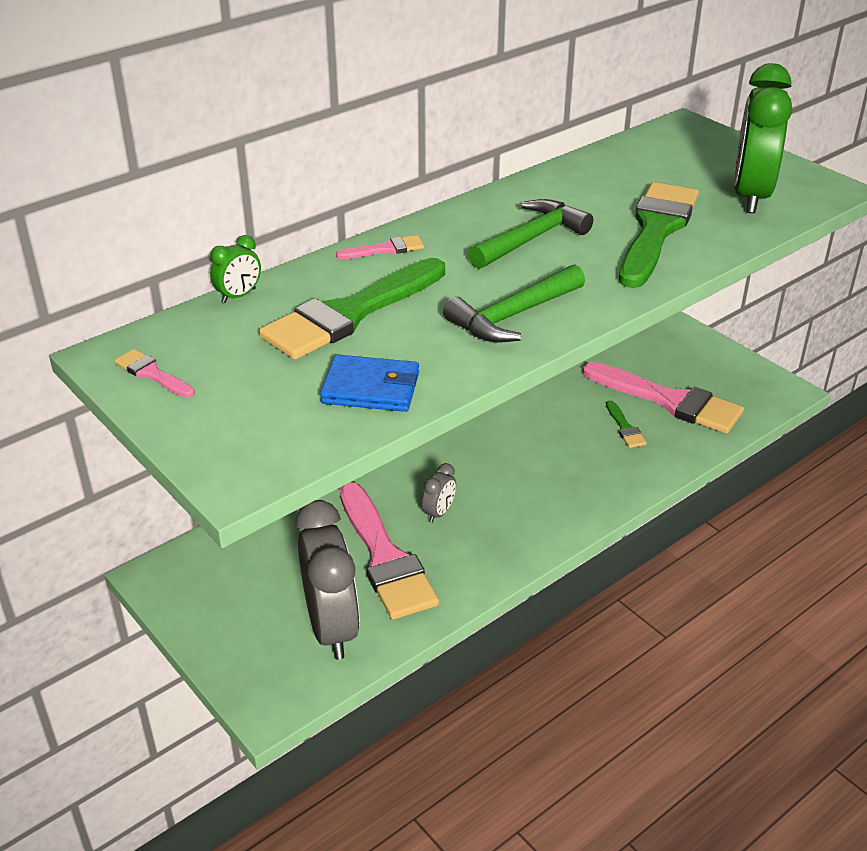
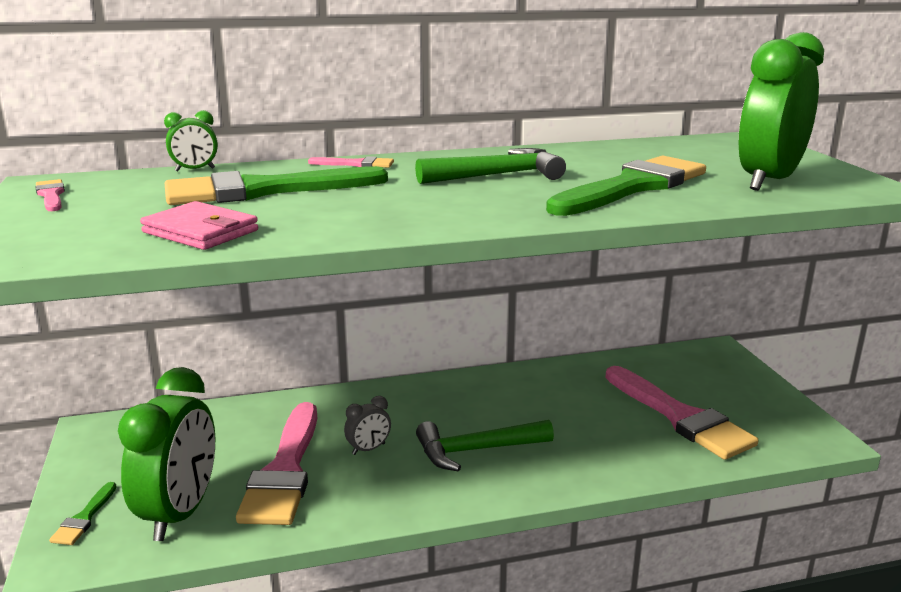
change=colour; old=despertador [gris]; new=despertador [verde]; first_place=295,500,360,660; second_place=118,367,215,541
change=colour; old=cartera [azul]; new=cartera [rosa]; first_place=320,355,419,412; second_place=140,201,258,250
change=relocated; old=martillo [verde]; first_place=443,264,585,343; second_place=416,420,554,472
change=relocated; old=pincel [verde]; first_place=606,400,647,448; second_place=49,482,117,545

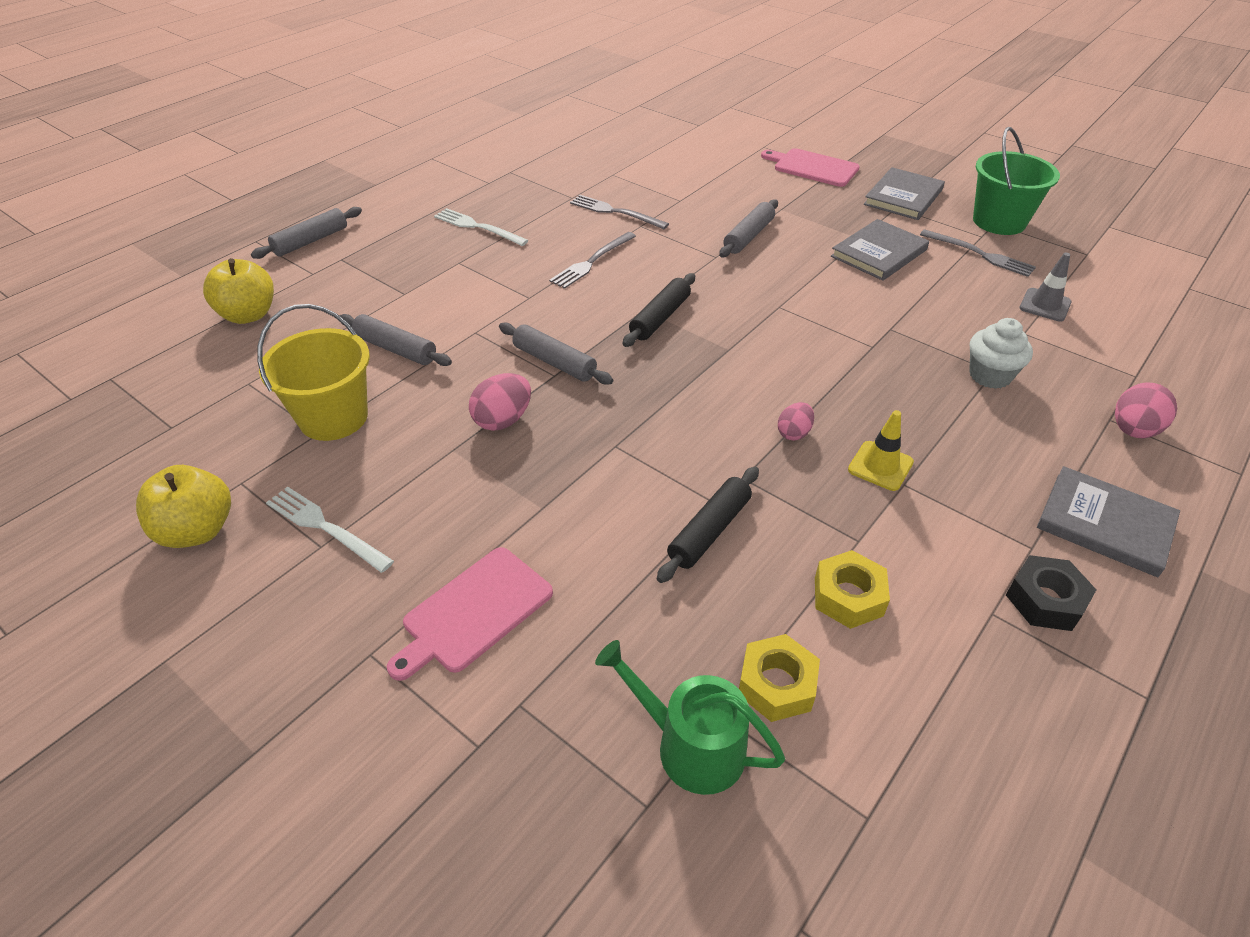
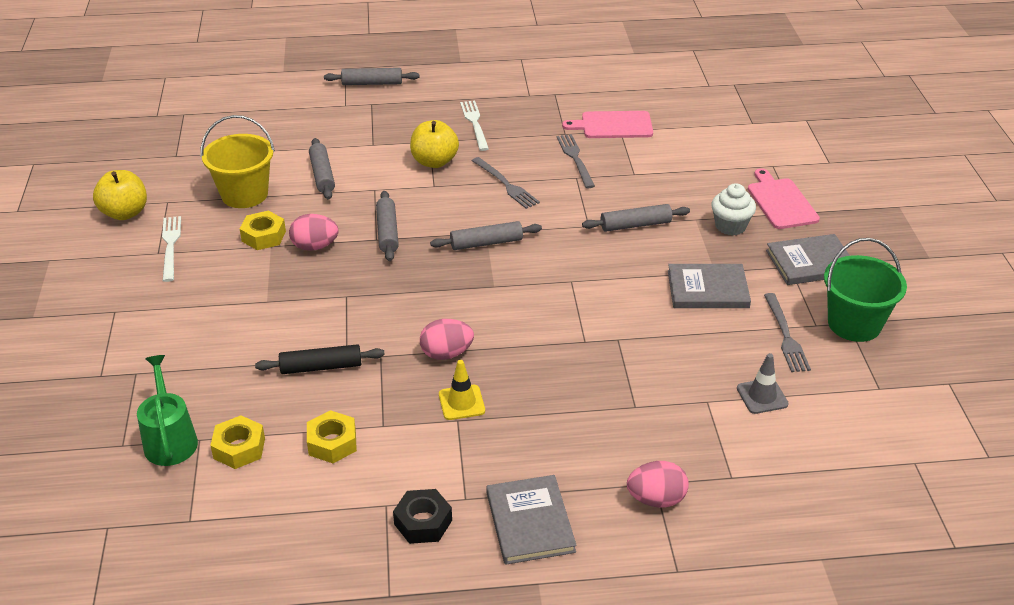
change=relocated; old=manzana [amarillo]; first_place=203,258,274,324; second_place=410,120,459,168
change=relocated; old=tabla de cortar [rosa]; first_place=387,547,553,681; second_place=562,111,653,138
change=spun; old=tenedor [gris]; first_place=549,232,636,289; second_place=472,157,540,209; degrees=-120
change=colour; old=rodillo [negro]; new=rodillo [gris]; first_place=623,273,695,347; second_place=430,221,542,250
change=size; old=huevo [rosa]; first_place=778,402,814,441; second_place=420,319,474,360; factor=1.56
change=relocated; old=magdalena [blanco]; first_place=969,318,1033,389; second_place=711,183,756,236
change=appeared; new=tuerca [amarillo]; second_place=240,211,286,250

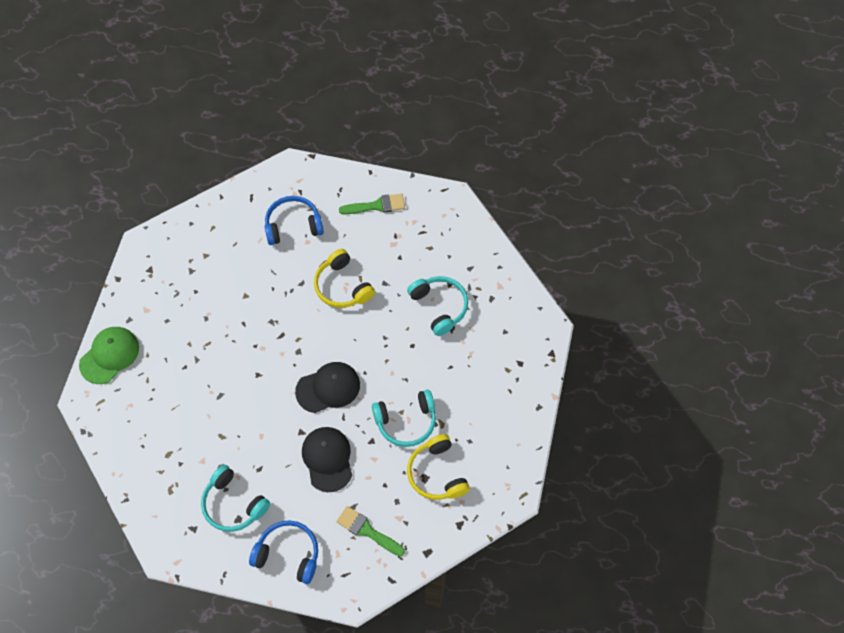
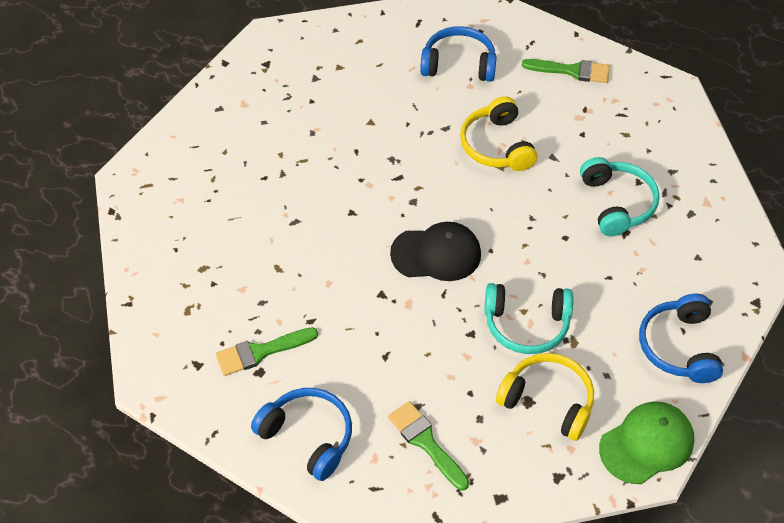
change=relocated; old=gorra [verde]; first_place=79,327,139,384; second_place=599,401,695,484
change=exchanged; old=auriculares [turquesa]; new=pincel [verde]; first_place=201,465,270,532; second_place=216,327,318,376
change=missing; old=gorra [negro]; first_place=302,427,352,492
change=spun; old=auriculares [amarillo]; first_place=407,434,470,500; second_place=496,353,594,441; degrees=120
change=appeared; new=auriculares [azul]; second_place=639,294,723,383

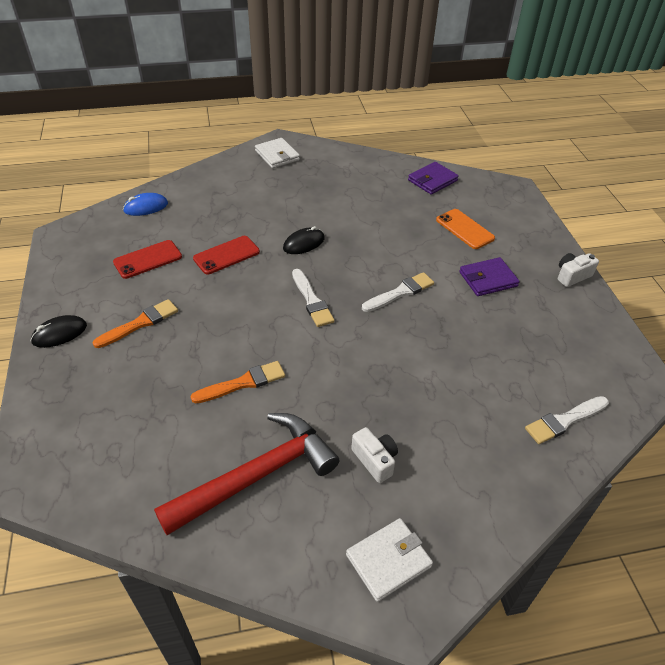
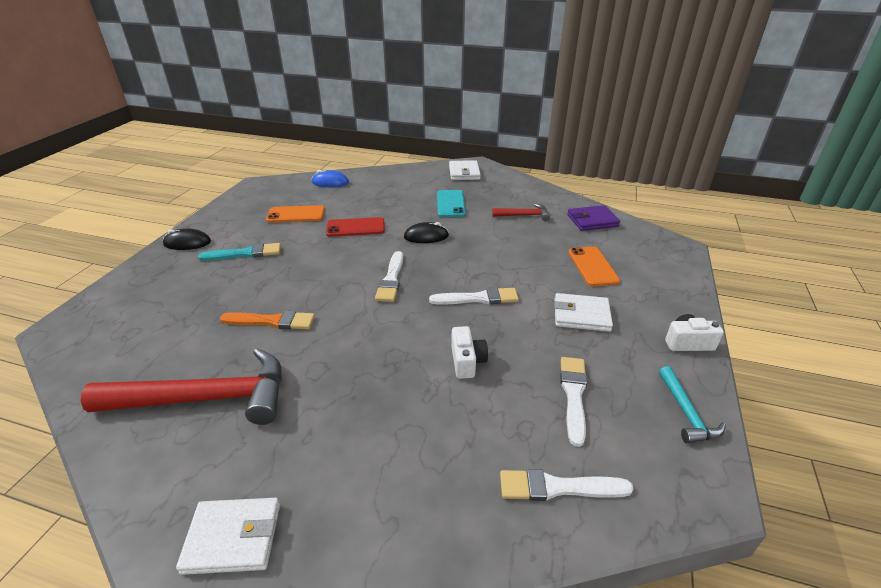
change=colour; old=pincel [naranja]; new=pincel [turquesa]; first_place=93,299,178,348; second_place=198,243,281,261
change=colour; old=móvil [rojo]; new=móvil [naranja]; first_place=113,240,182,279; second_place=266,205,325,223
change=relocated; old=cámara [blanco]; first_place=351,427,398,483; second_place=451,326,488,379
change=colour; old=cartera [morado]; new=cartera [blanco]; first_place=459,257,520,296; second_place=554,293,613,332
change=appeared; new=móvil [turquesa]; second_place=437,190,466,217
change=appeared; new=martillo [rojo]; second_place=492,204,550,221
change=appeared; new=pincel [blanco]; second_place=560,357,587,447
change=appeared; new=martillo [turquesa]; second_place=659,366,726,443

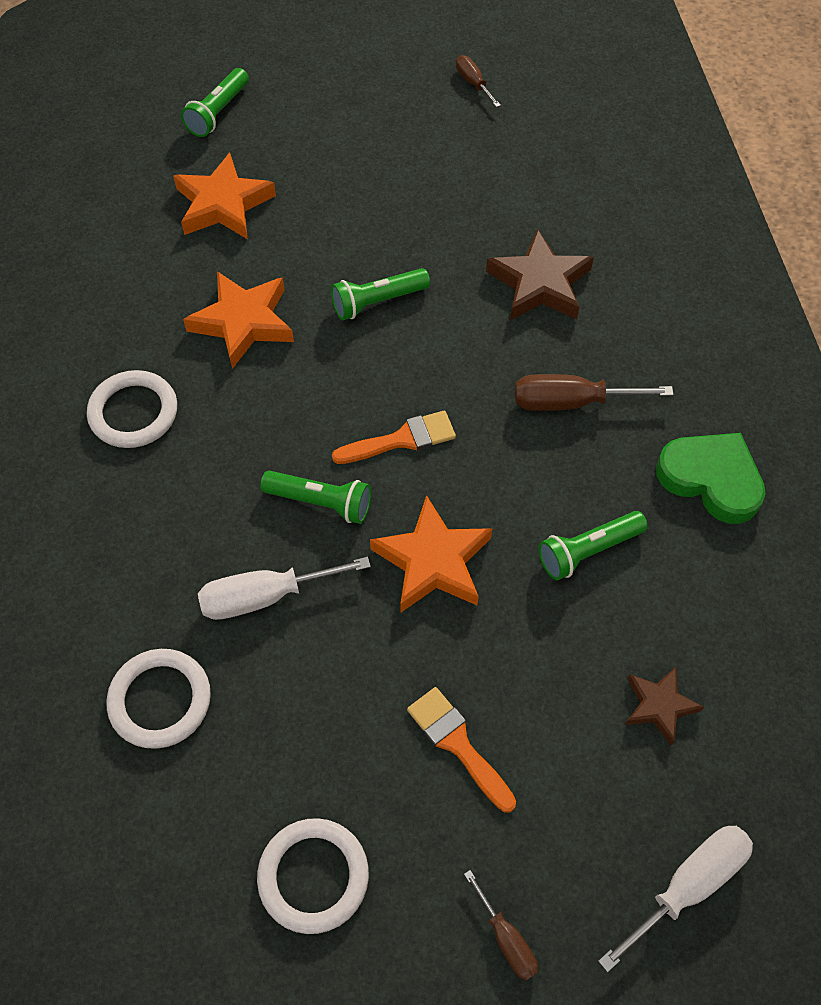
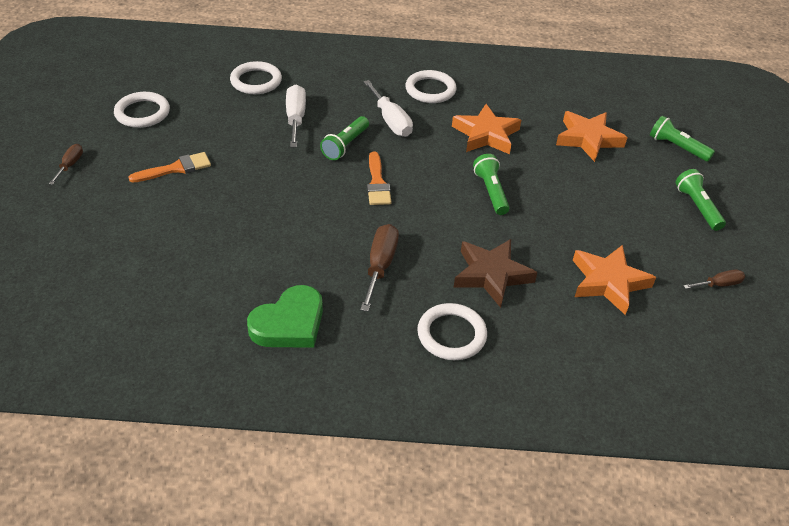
change=relocated; old=estrella [naranja]; first_place=370,495,493,612; second_place=573,245,656,315
change=spun; old=destornillador [marrón]; first_place=464,870,538,981; second_place=49,144,83,185; degrees=120
change=relocated; old=lámpara de mano [verde]; first_place=538,511,648,580; second_place=676,169,726,231
change=relocated; old=destornillador [blanco]; first_place=598,826,753,972; second_place=363,80,413,137
change=missing; old=estrella [marrón]; first_place=625,667,704,746
change=appeared; new=anillo [blanco]; second_place=417,303,487,360

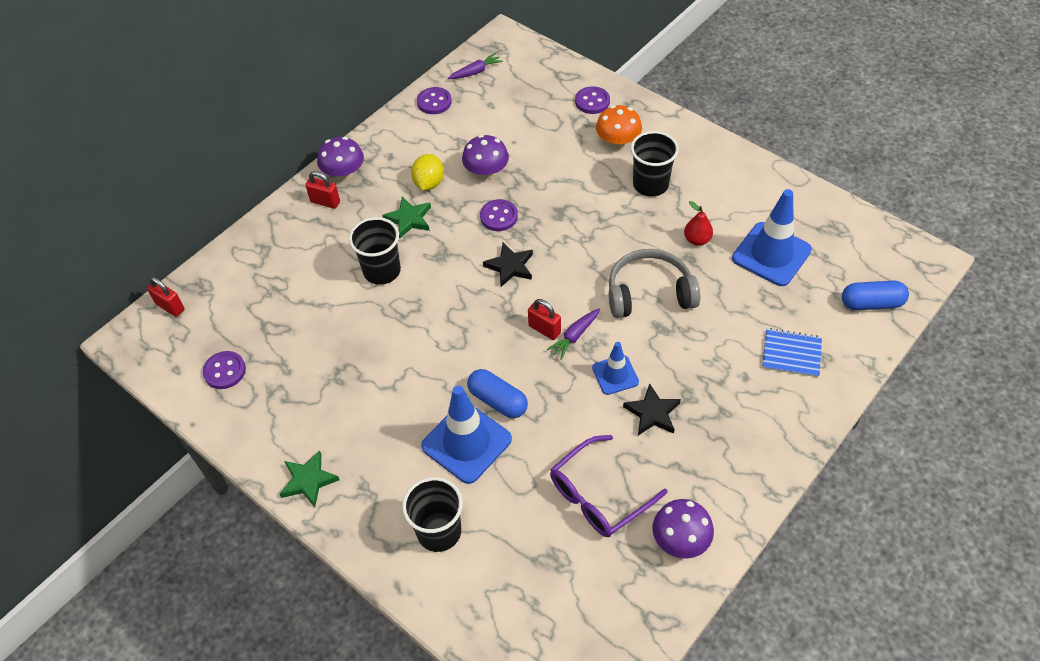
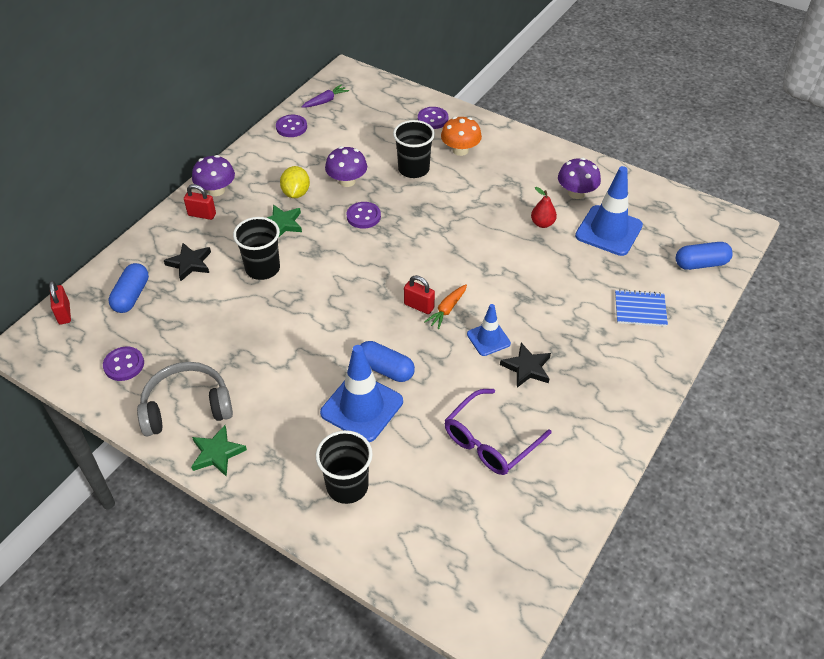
change=spun; old=candado [rojo]; first_place=147,277,185,317; second_place=49,281,71,325; degrees=45
change=relocated; old=estrella [negro]; first_place=483,243,533,287; second_place=164,243,211,281
change=colour; old=zanahoria [morado]; new=zanahoria [naranja]; first_place=547,309,600,360; second_place=424,284,467,329
change=relocated; old=auriculares [gris]; first_place=609,249,700,318; second_place=137,362,233,436
change=relocated; old=vaso [negro]; first_place=631,131,679,197; second_place=393,120,435,178
change=relocated; old=seta [morado]; first_place=653,499,714,559; second_place=558,158,601,199
change=appeared; new=cápsula [azul]; second_place=108,263,149,313

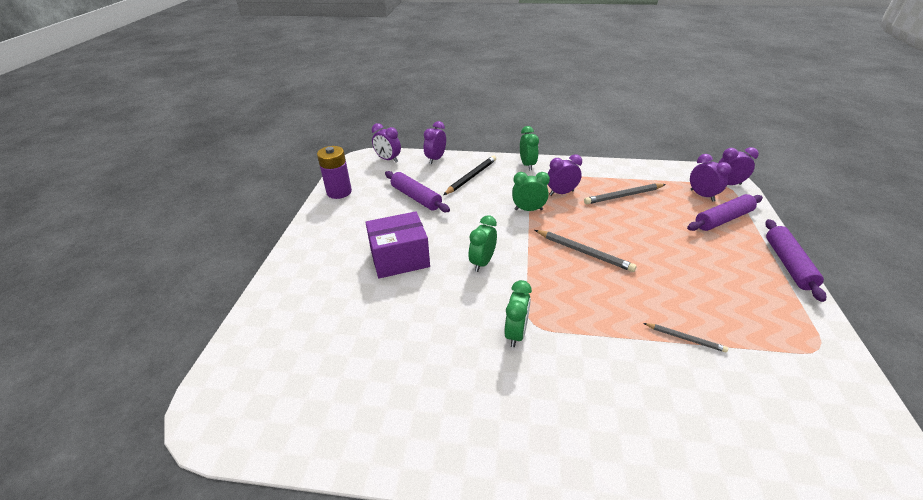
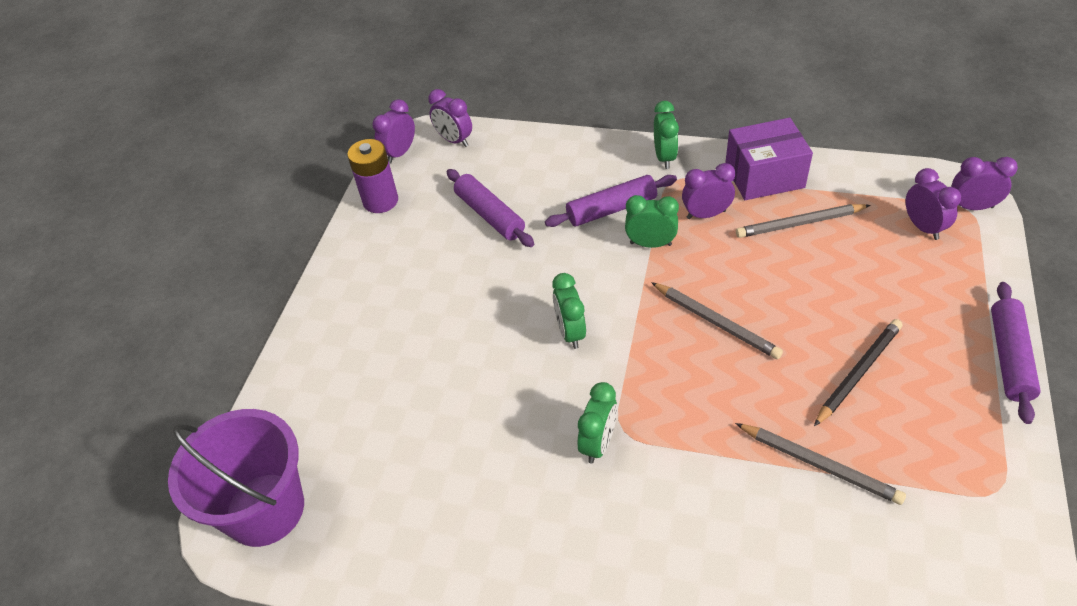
change=relocated; old=caja [morado]; first_place=365,211,430,279; second_place=725,118,813,200
change=relocated; old=despertador [morado]; first_place=424,121,446,164; second_place=373,99,415,163
change=relocated; old=lápiz [negro]; first_place=444,156,496,195; second_place=814,319,902,426
change=spun; old=despertador [verde]; first_place=469,215,497,272; second_place=552,273,586,349; degrees=-45
change=size; old=lápiz [gris]; first_place=643,323,728,353; second_place=735,423,906,505; factor=1.66
change=relocated; old=rodillo [morado]; first_place=687,194,763,231; second_place=545,175,677,227
change=appeared; new=balde [morado]; second_place=168,409,304,547

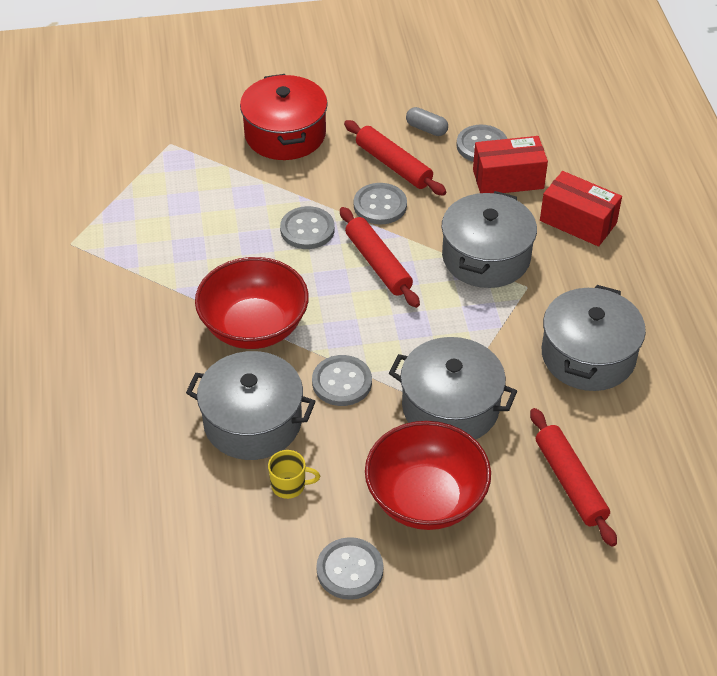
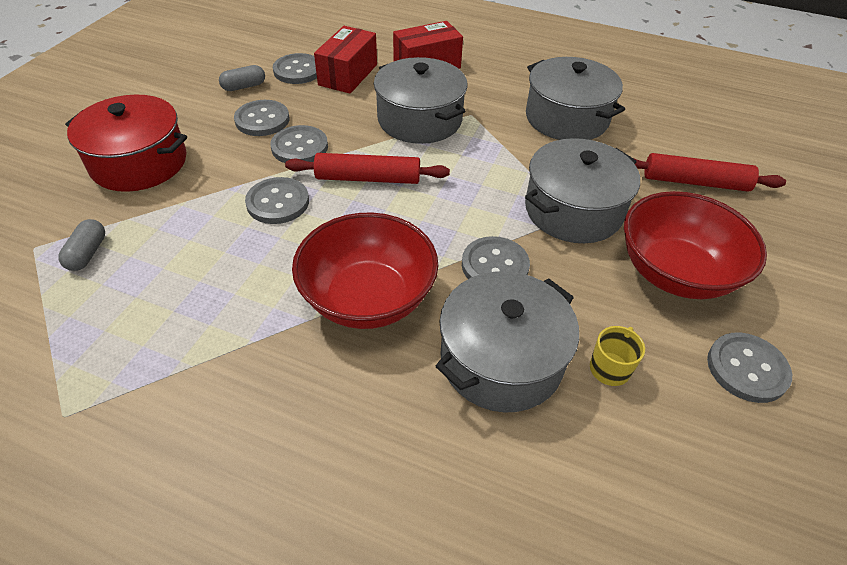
change=exchanged; old=rodillo [rojo]; new=botón [gris]; first_place=344,120,446,196; second_place=234,100,290,136
change=appeared; new=cápsula [gris]; second_place=58,219,105,271

